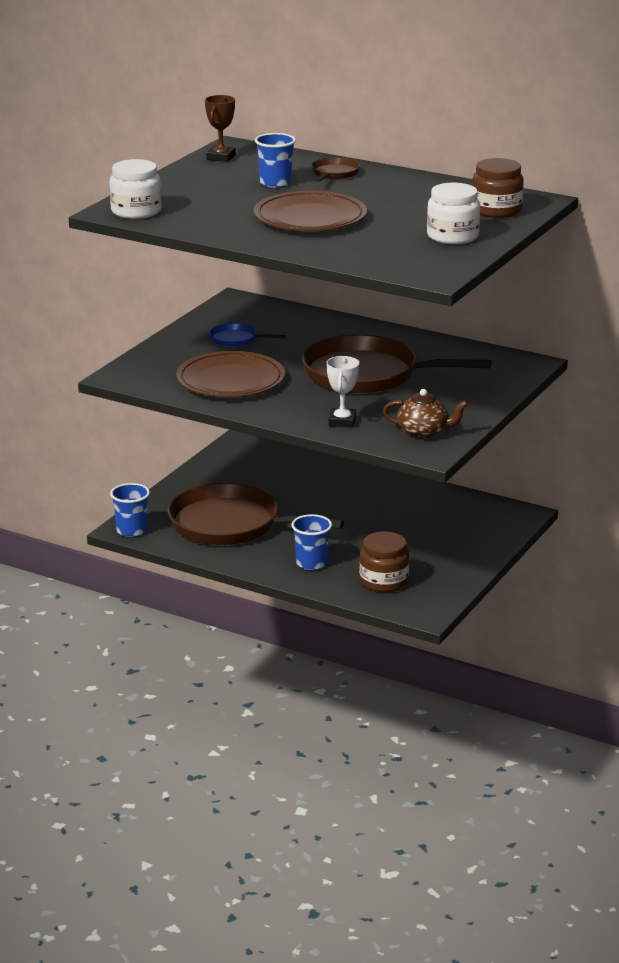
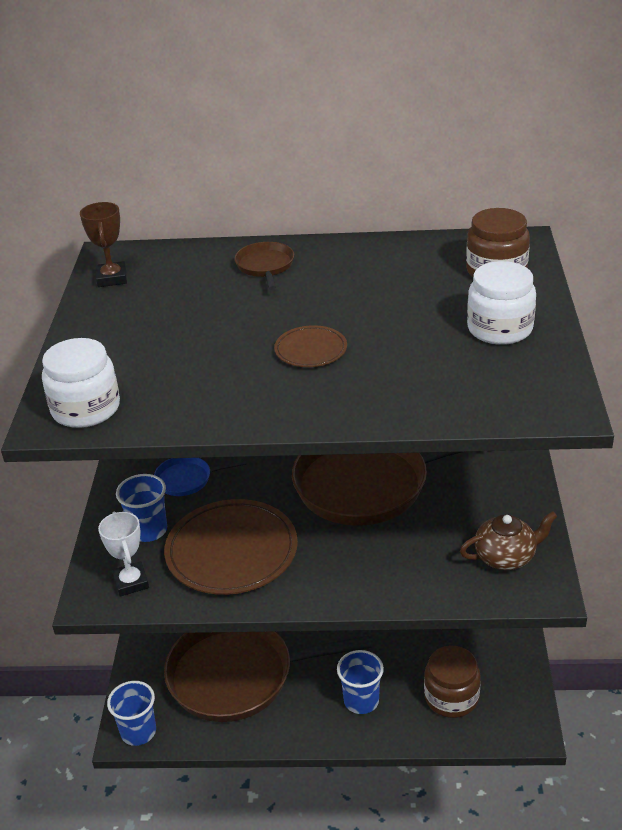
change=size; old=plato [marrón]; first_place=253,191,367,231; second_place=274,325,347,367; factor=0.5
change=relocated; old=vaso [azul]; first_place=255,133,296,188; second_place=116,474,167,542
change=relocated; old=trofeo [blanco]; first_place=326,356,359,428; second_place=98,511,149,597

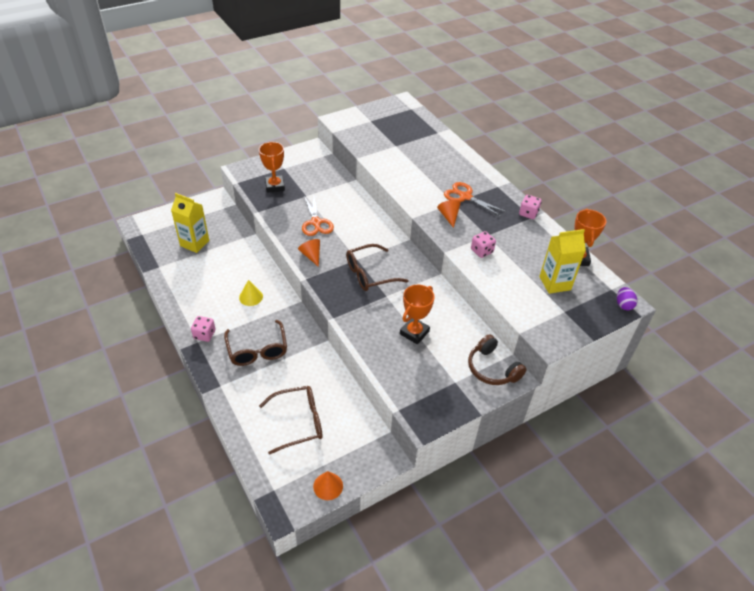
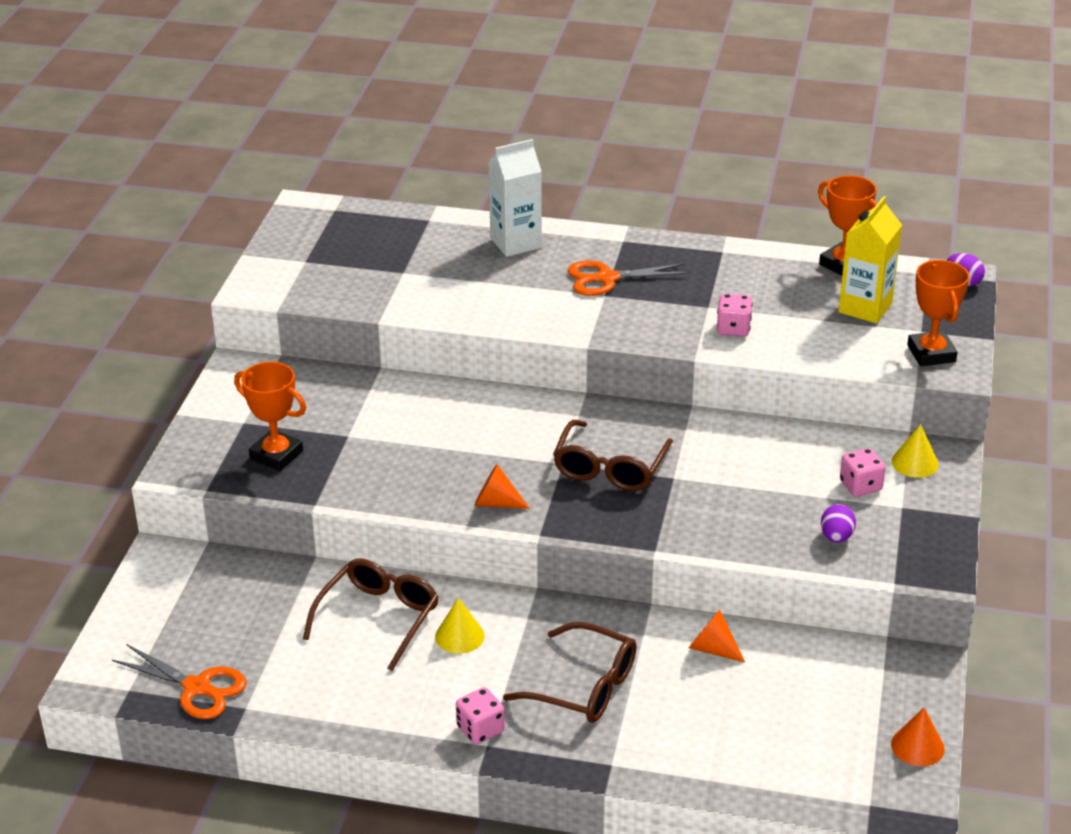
change=missing; old=cartón de leche [amarillo]; first_place=171,193,209,253
change=relocated; old=gafas [marrón]; first_place=259,386,323,455; second_place=303,558,439,671
change=relocated; old=tijeras [naranja]; first_place=302,196,334,236; second_place=112,644,247,719
change=relocated; old=trofeo [naranja]; first_place=400,285,434,344; second_place=907,260,969,366
change=relocated; old=cono [naranja]; first_place=437,200,461,228; second_place=689,609,745,662
change=exchanged; old=auriculares [marrón]; new=cono [amarillo]; first_place=468,335,527,385; second_place=892,424,939,478
change=relocated; old=dado [rosa]; first_place=519,195,542,219; second_place=840,448,885,497
change=appeared; new=cartón de leche [blanco]; second_place=489,139,542,257
change=appeared; new=huevo [morado]; second_place=821,504,856,543

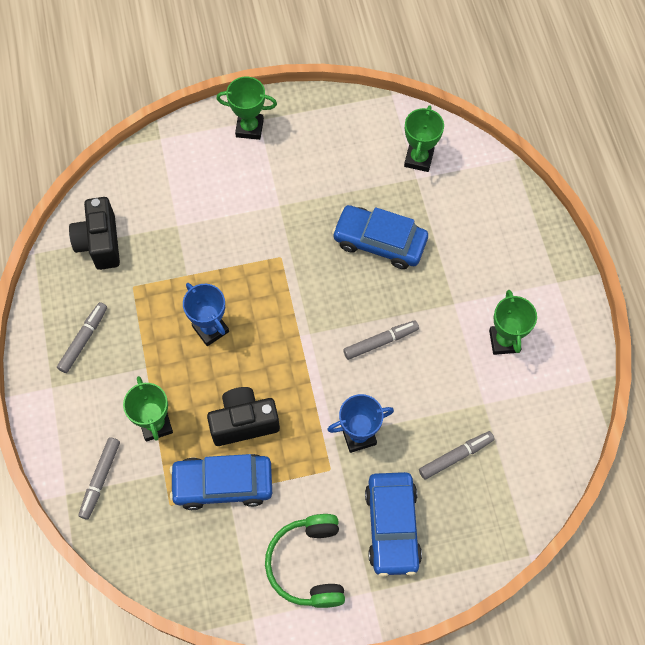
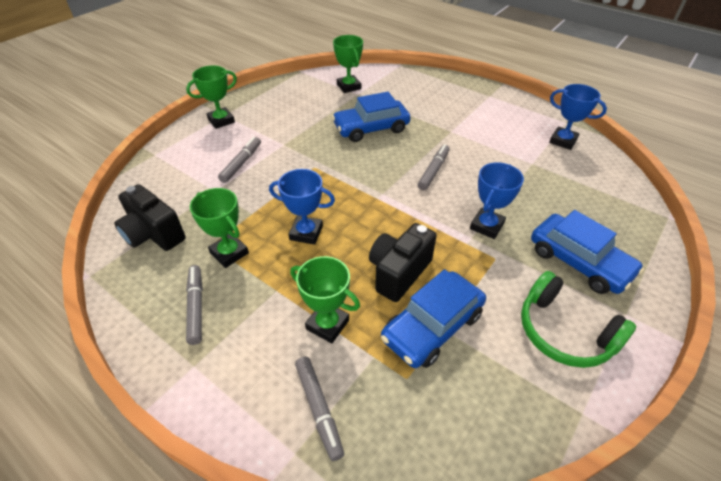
change=relocated; old=rotulador [gris]; first_place=419,431,495,480; second_place=218,137,261,183
change=relocated; old=trofeo [verde]; first_place=489,290,537,355; second_place=190,188,249,268
change=appeared; new=trofeo [azul]; second_place=549,84,607,150

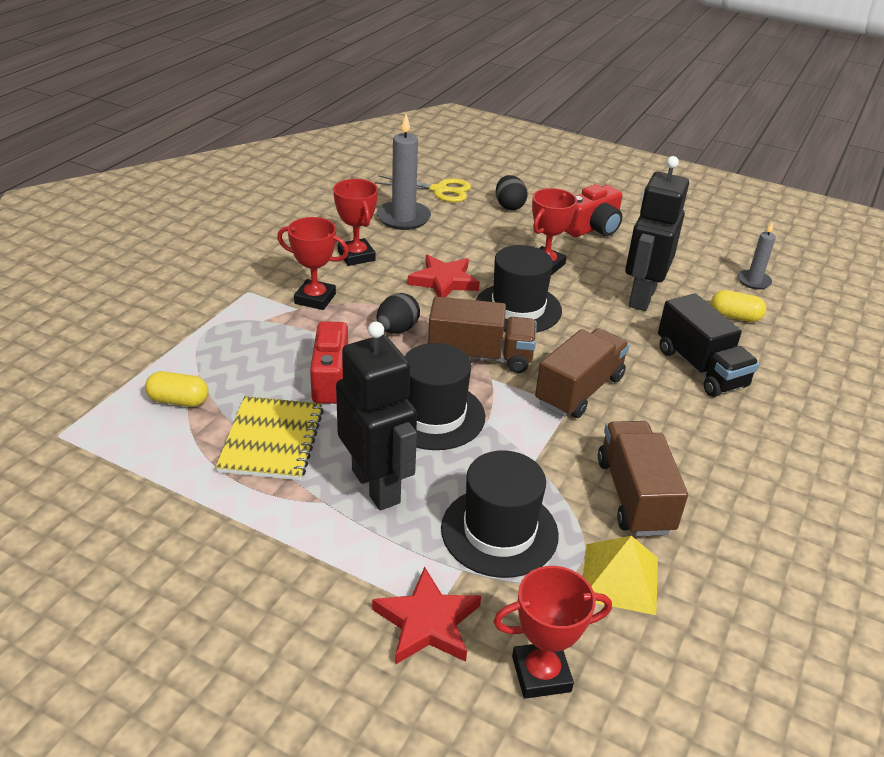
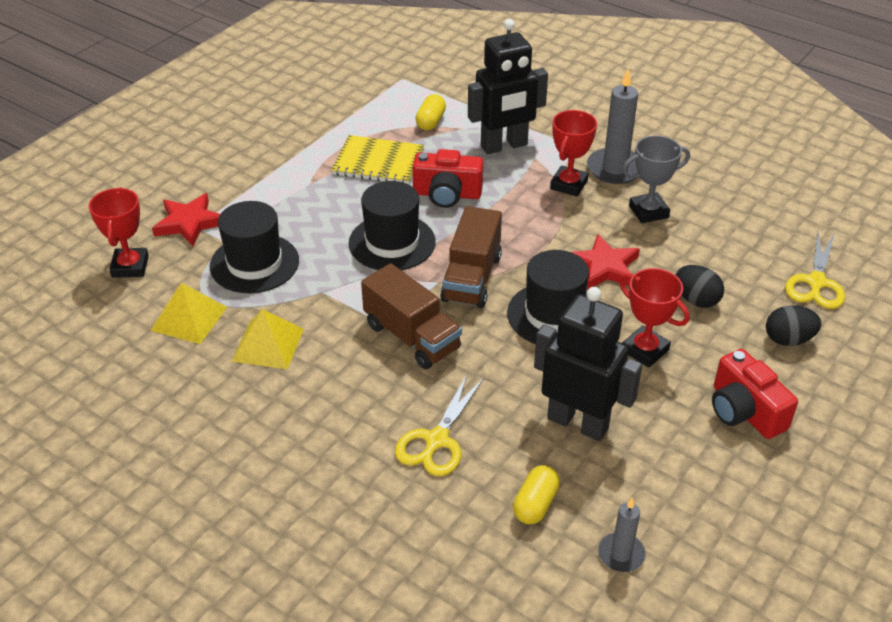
change=colour; old=trofeo [rojo]; new=trofeo [gris]; first_place=333,179,378,266; second_place=622,136,690,223
change=relocated; old=robot [negro]; first_place=336,321,417,510; second_place=468,19,548,154
change=relocated; old=huevo [negro]; first_place=376,293,420,334; second_place=675,265,724,308
change=relocated; old=vela [gris]; first_place=377,114,431,230; second_place=587,69,638,184
change=exchanged; old=camión [marrón]; new=pirámide [amarillo]; first_place=598,421,688,536; second_place=232,309,304,369
change=exchanged; old=camión [negro]; new=tijeras [amarillo]; first_place=658,293,759,397; second_place=395,375,484,476

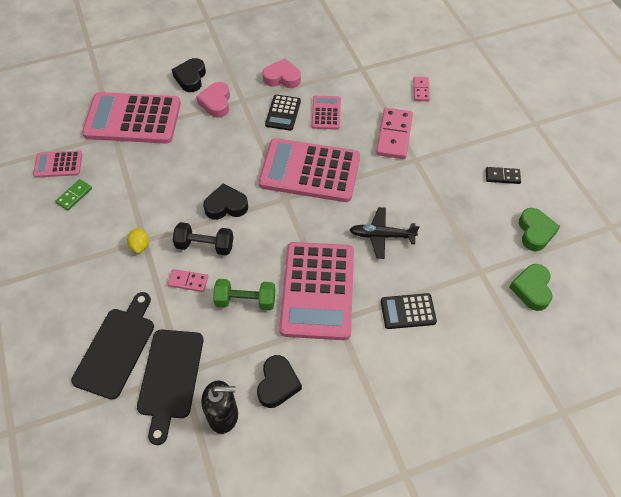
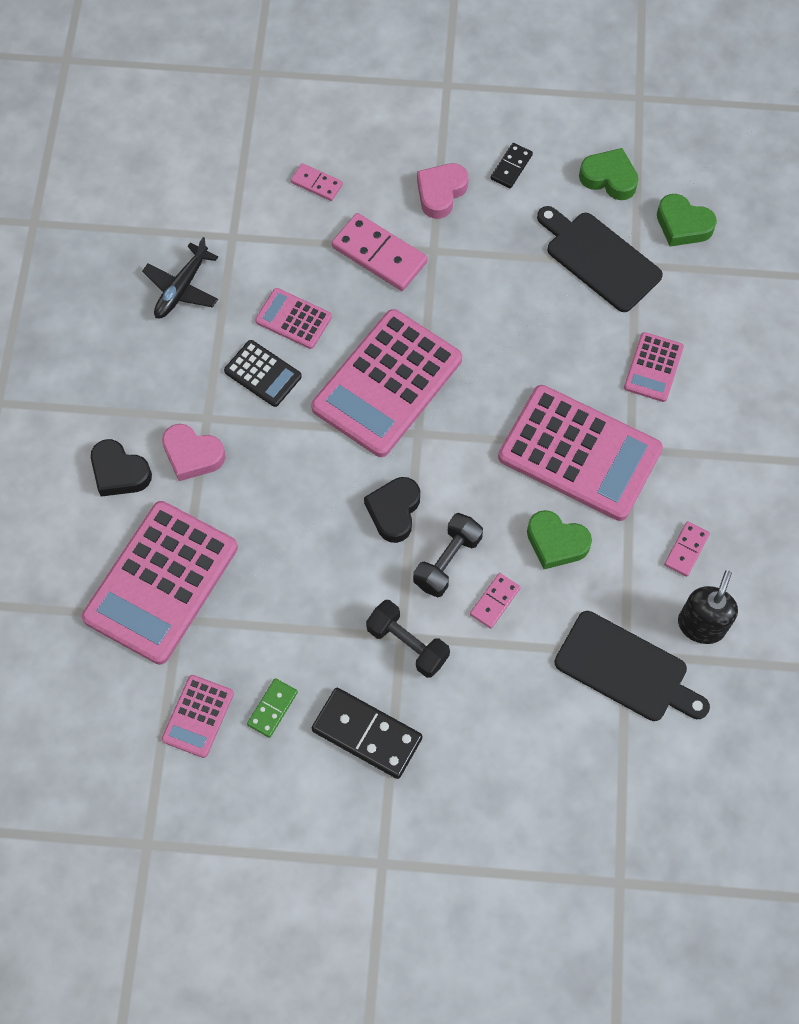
change=spun; old=ficha de dominó [verde]; first_place=55,179,92,211; second_place=247,678,298,738; degrees=60
change=relocated; old=tabla de cortar [negro]; first_place=71,292,154,400; second_place=537,206,663,312
change=exchanged; old=limón [amarillo]; new=mancuerna [negro]; first_place=127,227,149,253; second_place=366,600,450,678
change=exchanged; old=mancuerna [verde]; new=corazón [verde]; first_place=213,279,275,310; second_place=527,510,592,569
change=exchanged; old=corazón [negro]; new=ficha de dominó [rosa]; first_place=257,355,302,408; second_place=664,521,710,577
change=relocated; old=corazón [rosa]; first_place=263,58,301,88; second_place=417,163,469,219
change=relocated; old=avión [negro]; first_place=350,207,420,259; second_place=142,237,218,319
change=colour; old=calculadora [negro]; new=calculadora [rosa]; first_place=381,293,437,329; second_place=624,332,684,402
change=appeared; new=ficha de dominó [negro]; second_place=312,688,422,779

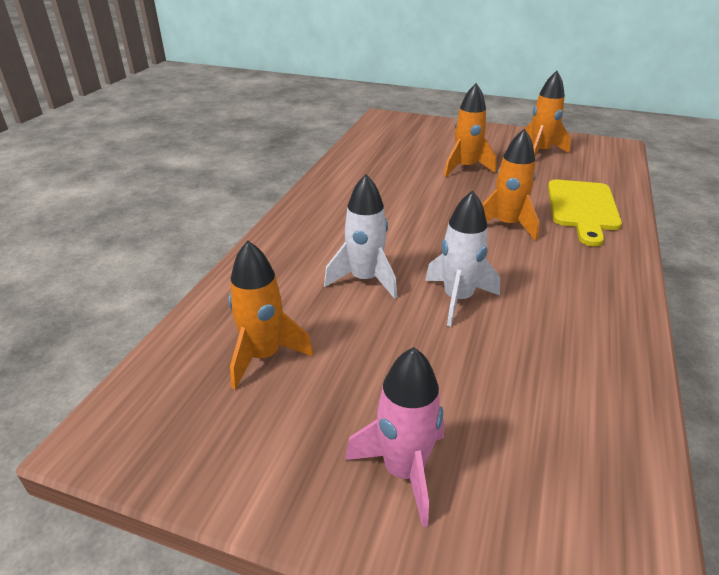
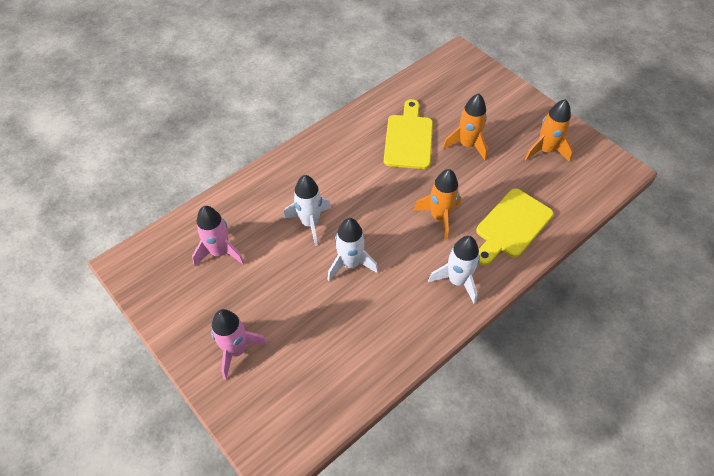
change=colour; old=cohete [naranja]; new=cohete [rosa]; first_place=228,241,314,389; second_place=192,206,245,266
change=appeared; new=tabla de cortar [amarillo]; second_place=384,99,433,169
change=appeared; new=cohete [blanco]; second_place=428,236,480,304

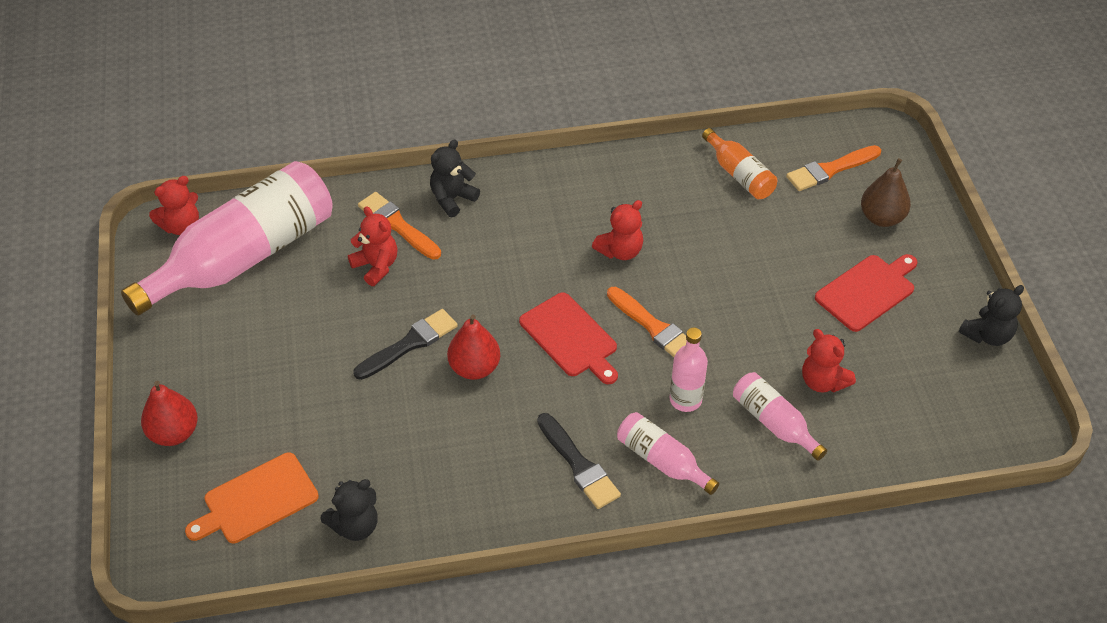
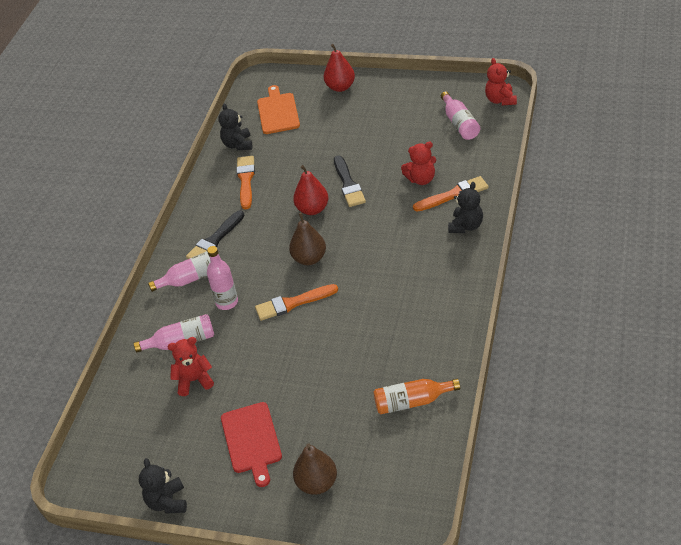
change=size; old=botella [rosa]; first_place=121,161,333,316; second_place=441,91,480,140; factor=0.46
change=spun; old=osito [negro]; first_place=430,140,480,217; second_place=448,182,483,233; degrees=45
change=exchanged; old=tabla de cortar [rojo]; new=pera [marrón]; first_place=519,292,618,384; second_place=289,213,326,265
change=spun; old=pincel [negro]; first_place=537,413,621,509; second_place=186,210,245,259; degrees=-45
change=missing; old=osito [rojo]; first_place=592,200,643,260
change=relocated; old=pincel [naranja]; first_place=786,145,881,191; second_place=236,156,255,210

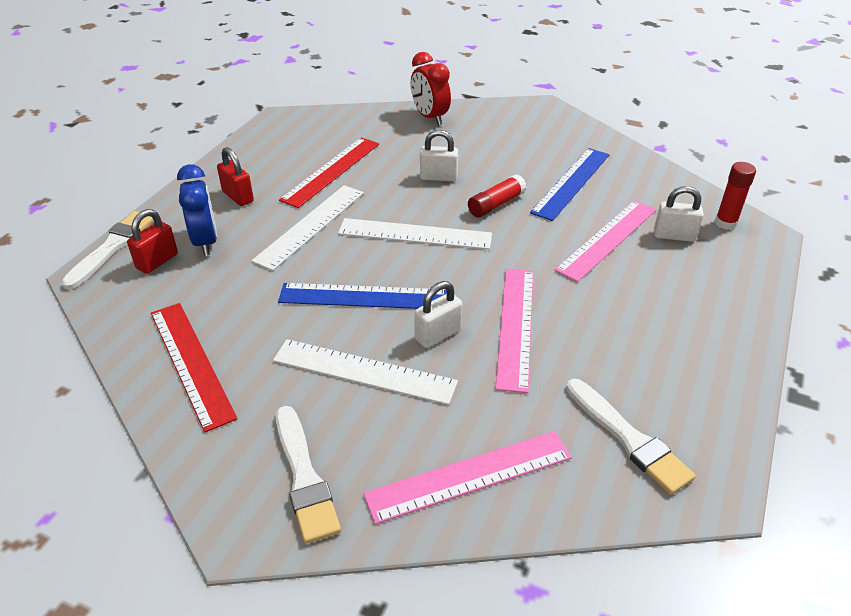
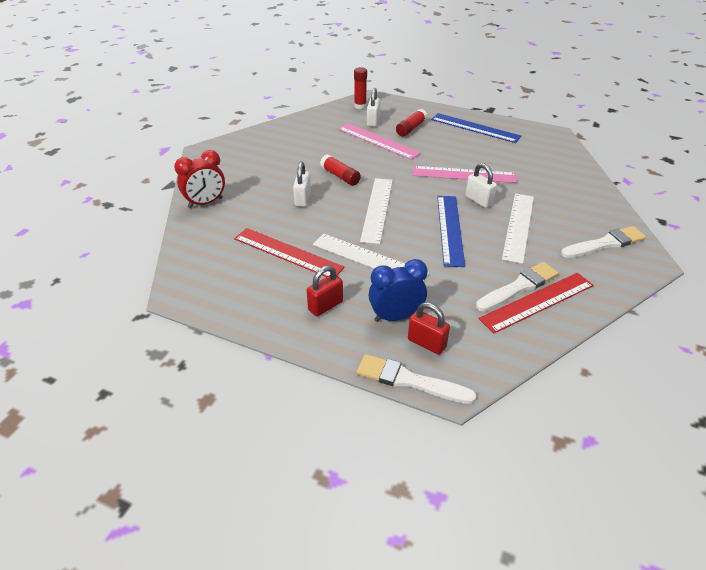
change=missing; old=regla [rosa]; first_place=363,431,572,524
change=relocated; old=regla [azul]; first_place=530,148,609,221; second_place=431,113,522,143
change=relocated; old=pincel [blanco]; first_place=566,379,696,495; second_place=476,262,559,312
change=appeared; new=barra de pegamento [rojo]; second_place=396,109,427,137

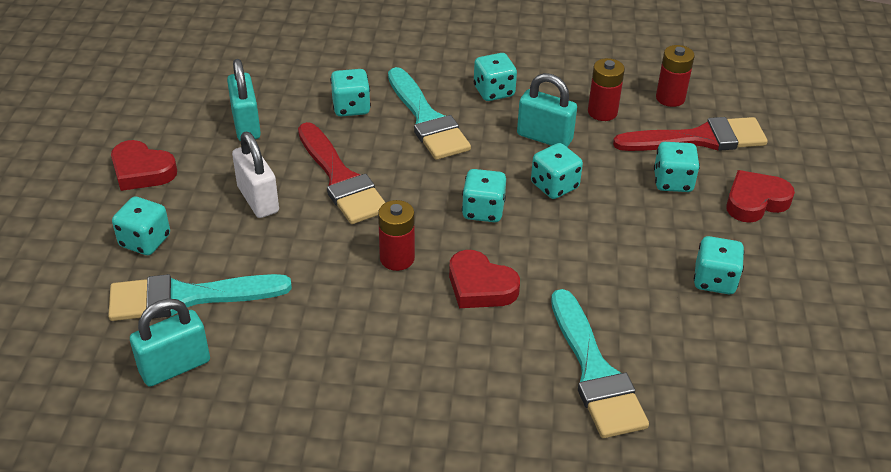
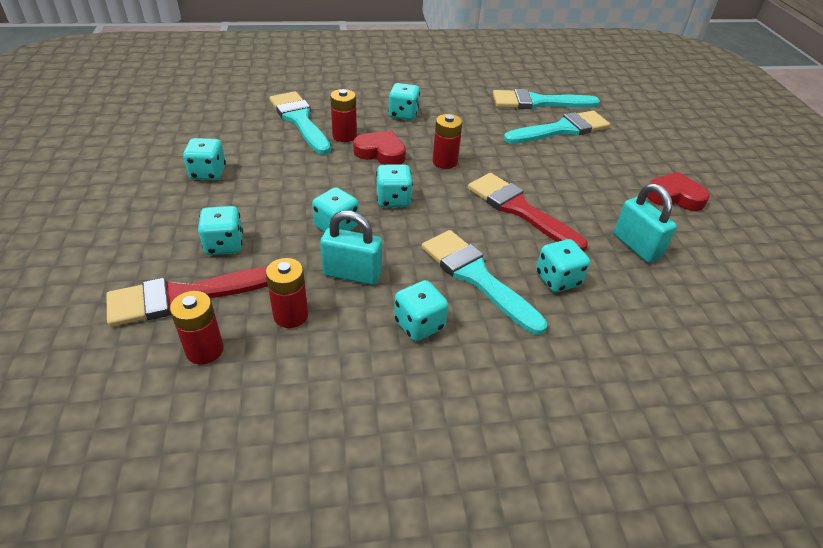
change=relocated; old=dado [turquesa]; first_place=112,197,170,255; second_place=388,83,420,120
change=exchanged; old=candado [turquesa]; new=pincel [turquesa]; first_place=130,299,210,387; second_place=493,89,600,109
change=missing; old=candado [blanco]; first_place=232,132,279,218
change=missing; old=corazón [rojo]; first_place=726,170,795,223
change=appeared; new=pila [rojo]; second_place=330,89,357,142

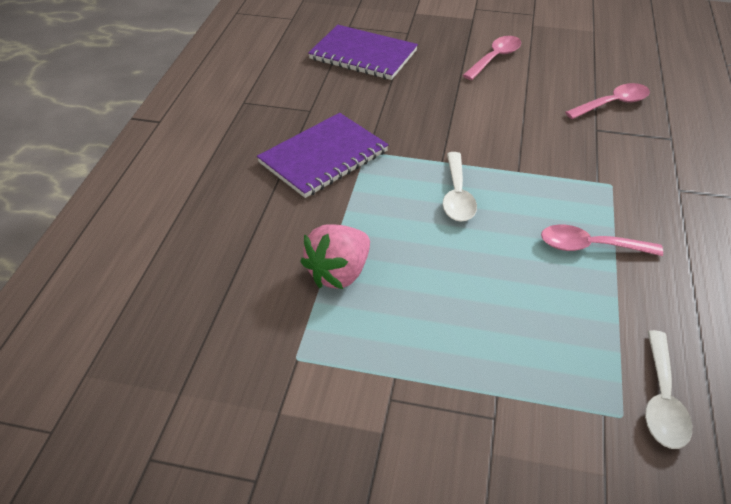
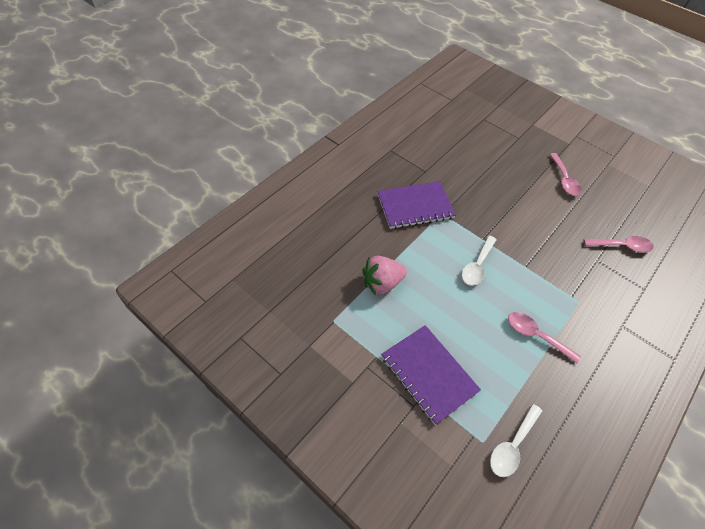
change=relocated; old=cuaderno [morado]; first_place=308,25,418,80; second_place=381,325,481,425
change=spun; old=cuchara [rosa]; first_place=462,36,521,80; second_place=549,153,581,196; degrees=105

